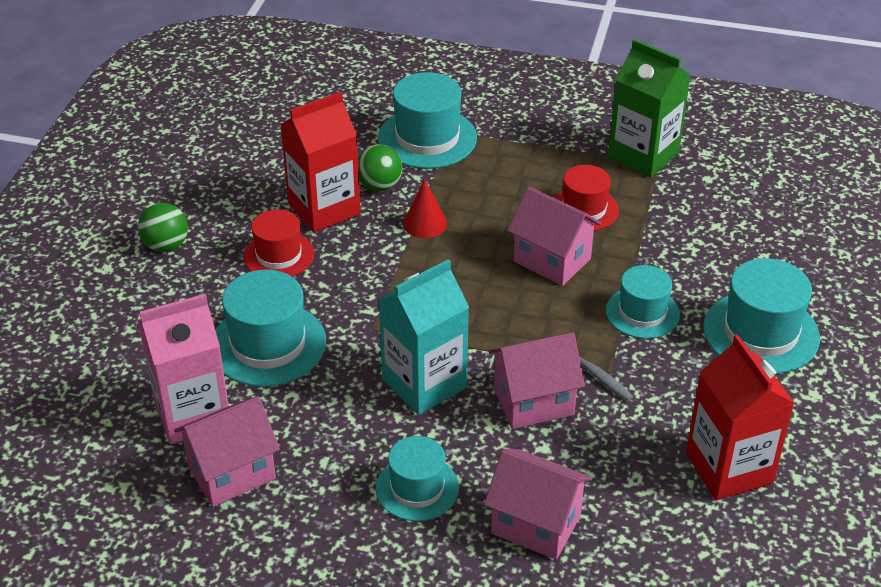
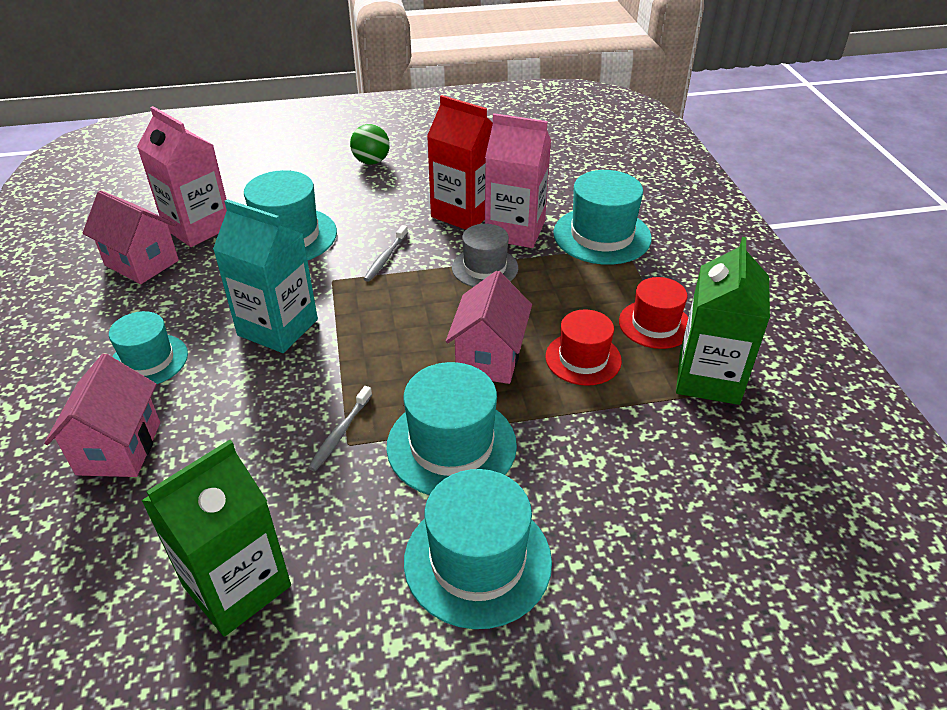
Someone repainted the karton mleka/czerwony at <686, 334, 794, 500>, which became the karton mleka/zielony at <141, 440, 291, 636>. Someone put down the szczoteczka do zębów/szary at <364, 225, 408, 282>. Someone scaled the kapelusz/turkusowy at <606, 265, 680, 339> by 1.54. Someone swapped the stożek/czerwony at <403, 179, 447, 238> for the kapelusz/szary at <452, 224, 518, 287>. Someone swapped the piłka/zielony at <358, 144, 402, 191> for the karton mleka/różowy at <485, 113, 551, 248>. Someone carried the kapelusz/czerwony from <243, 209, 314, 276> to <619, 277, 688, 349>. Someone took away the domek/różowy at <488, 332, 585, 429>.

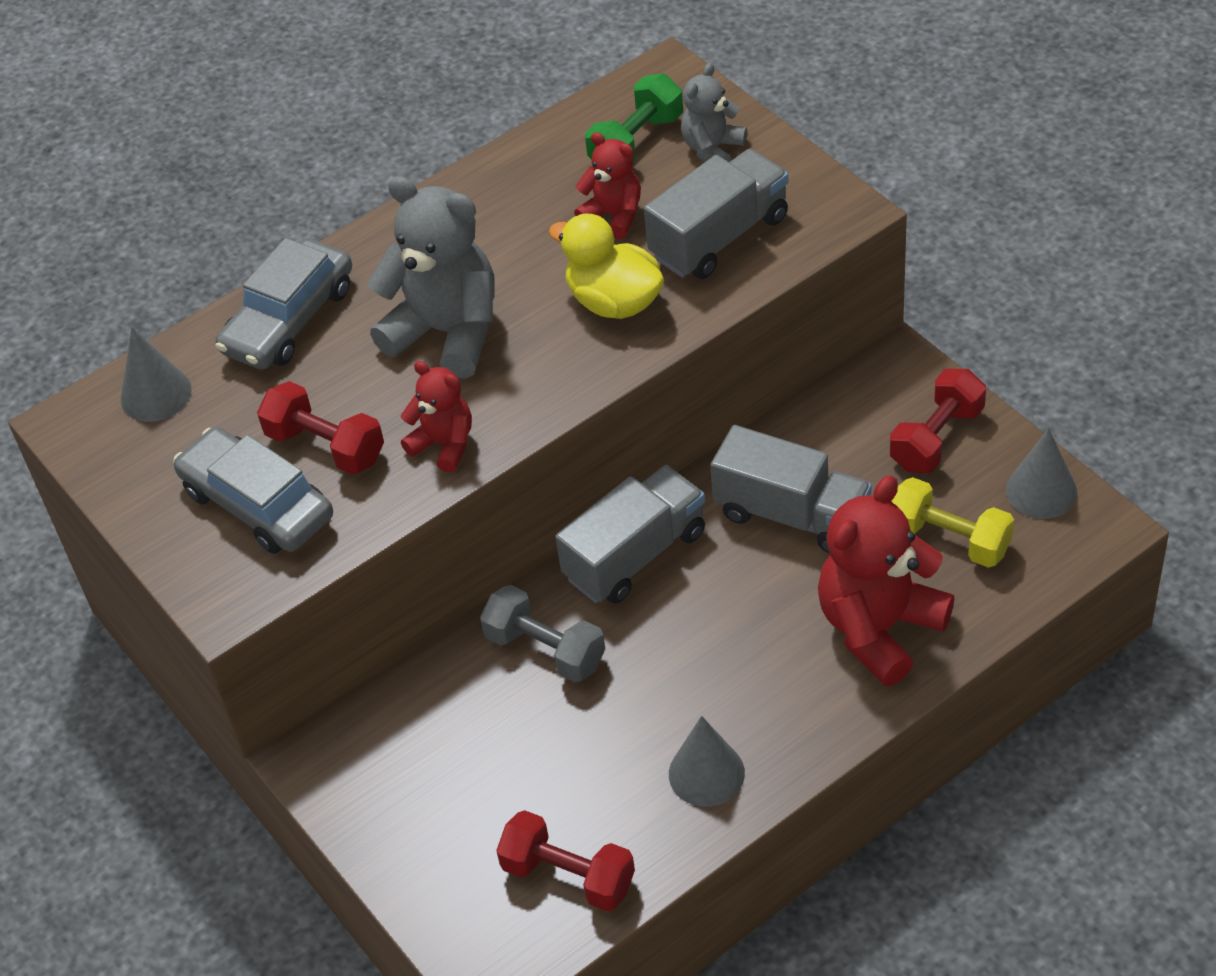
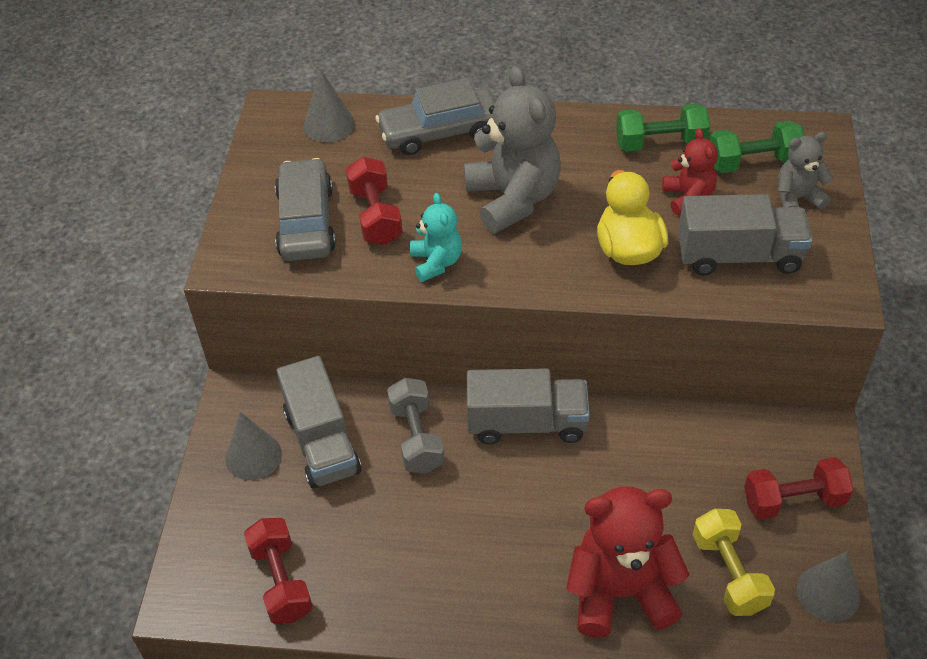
Someone carried the stożek/szary from <669, 716, 745, 807> to <226, 412, 282, 480>. Someone carried the ciężarówka/szary from <710, 425, 872, 553> to <277, 356, 361, 488>. Someone repainted the miś/czerwony at <401, 361, 472, 473>, which became the miś/turkusowy at <410, 193, 462, 282>. Someone put down the hantel/zielony at <616, 104, 710, 152>.

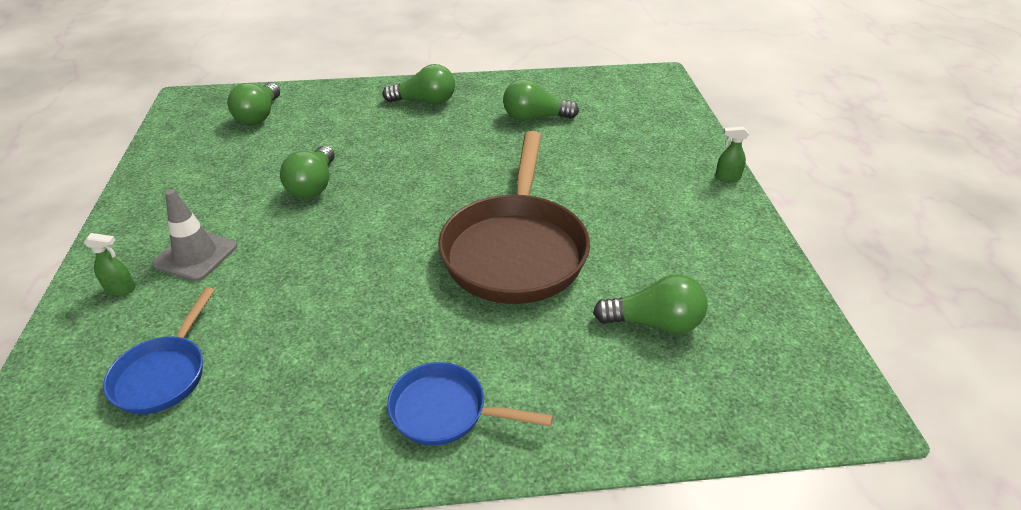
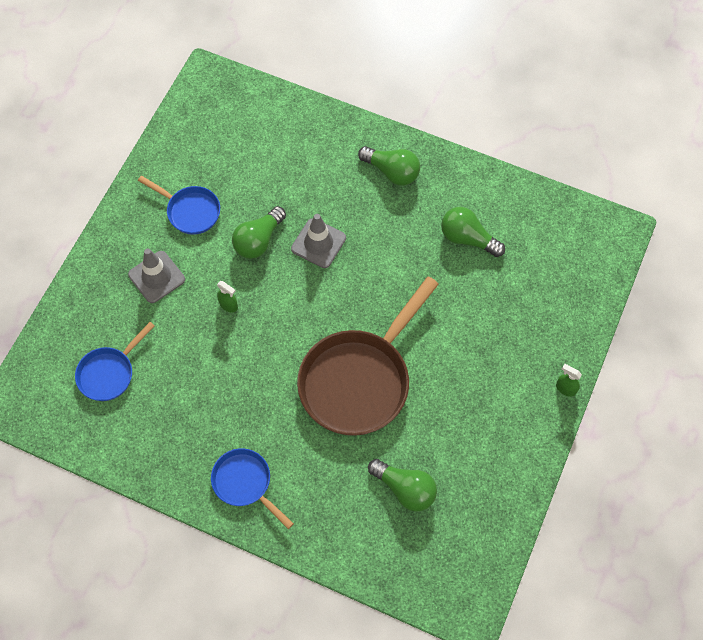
Someone put down the patelnia/niebieski at <138, 176, 220, 235>. Someone carried the spryskiwacz/zielony from <84, 233, 136, 296> to <217, 281, 238, 313>. Someone put down the pachołek/szary at <291, 214, 346, 268>. Someone took away the żarówka/zielony at <227, 83, 280, 125>.

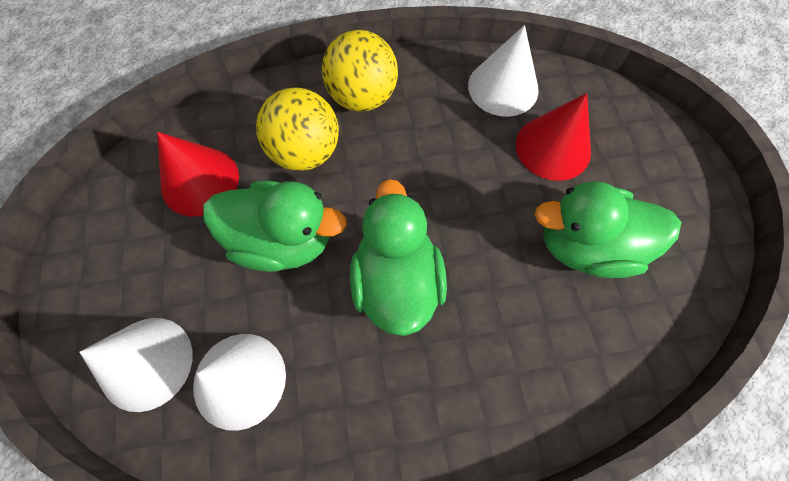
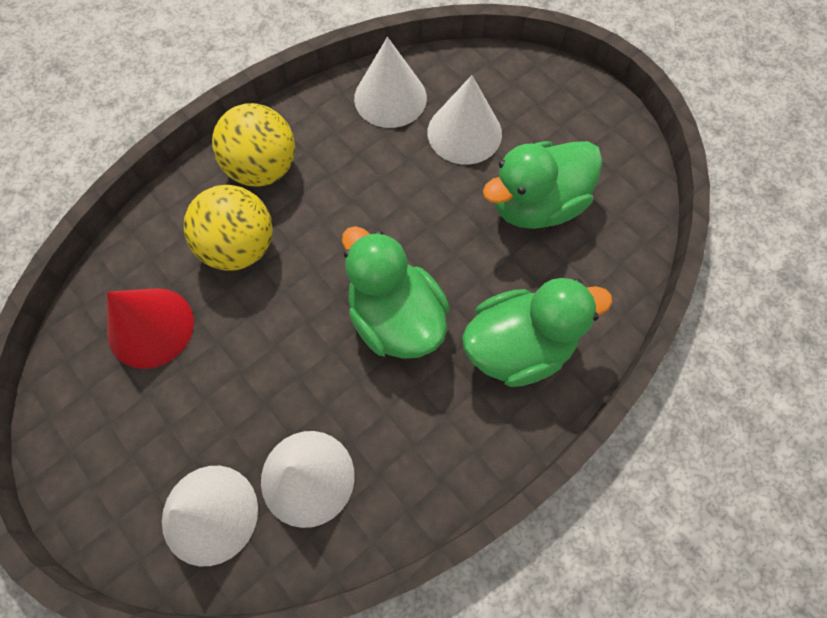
Someone repainted the stożek/czerwony at <516, 93, 591, 181>, which became the stożek/biały at <427, 75, 502, 165>. Someone carried the kaczka/zielony from <203, 181, 347, 272> to <462, 278, 613, 387>.

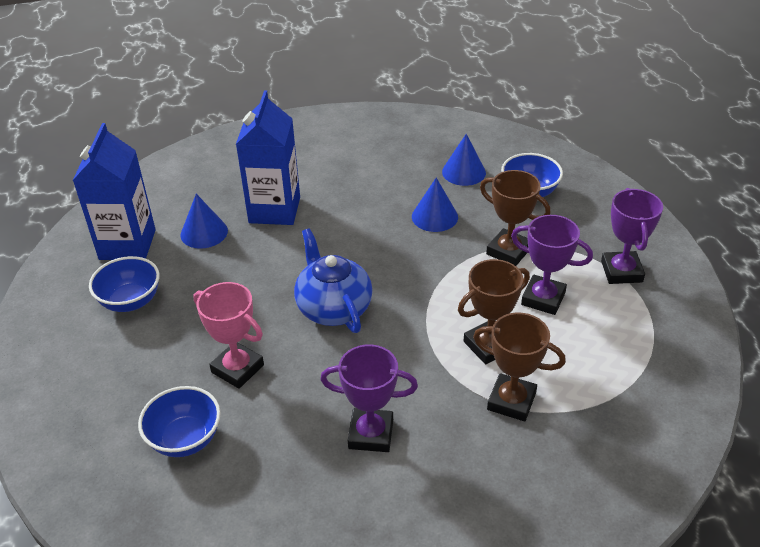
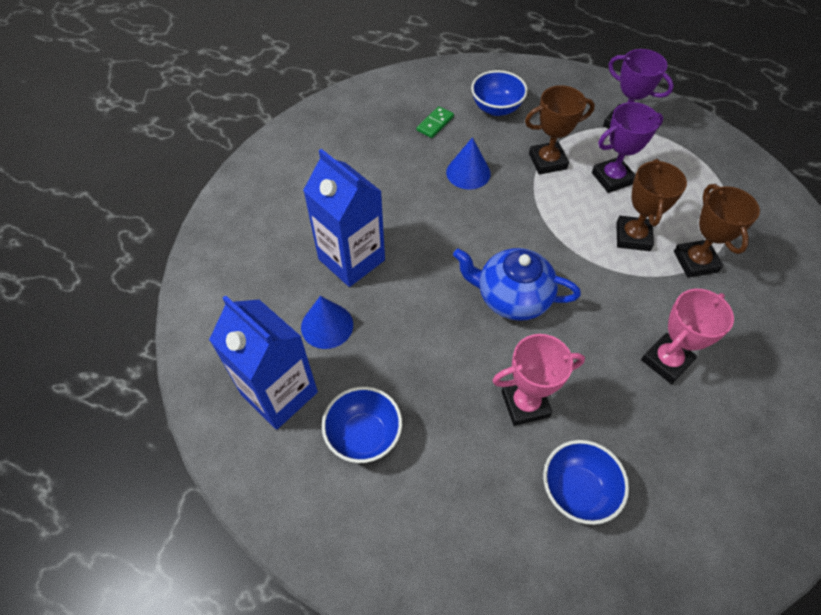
Someone swapped the stożek/niebieski at <442, 134, 486, 186> for the kostka domina/zielony at <417, 106, 454, 138>. Someone repainted the puchar/fioletowy at <320, 344, 418, 452>, which became the puchar/różowy at <641, 289, 734, 384>. Someone rotated the puchar/brązowy at <473, 312, 566, 421> by 75 degrees counterclockwise.

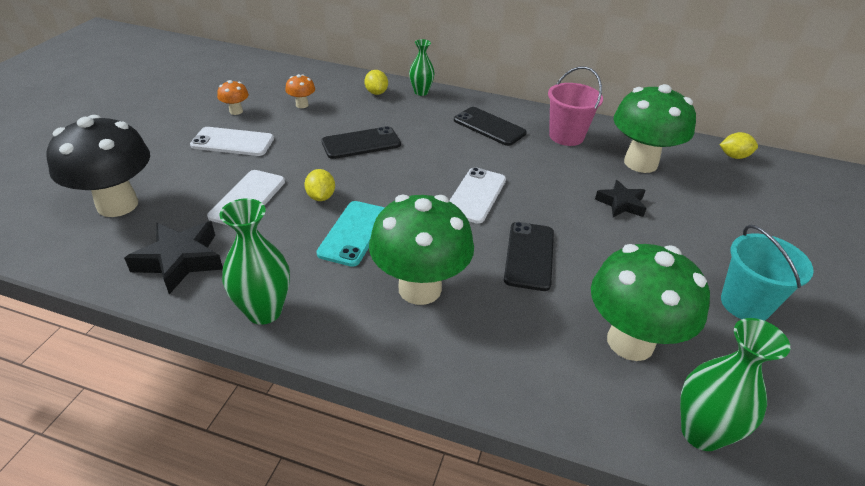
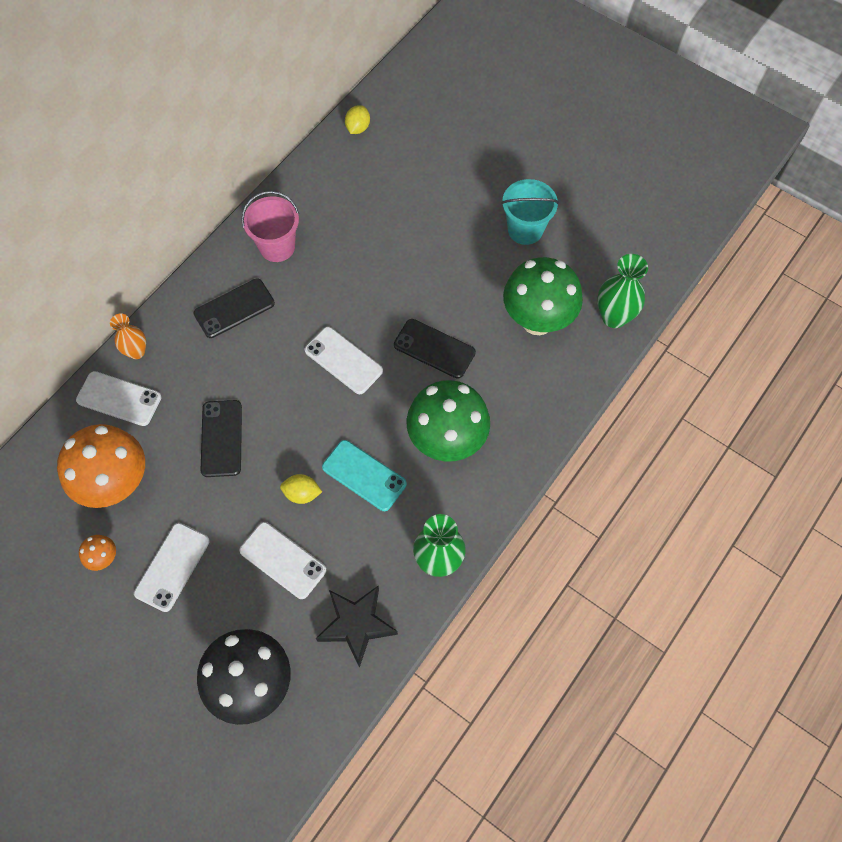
Someone scaled the grzyb/pomarańczowy at <285, 74, 315, 108> by 2.36. Someone swapped the cytryna/żółty at <365, 70, 388, 95> for the telefon/biały at <76, 371, 162, 426>. Someone repainted the wazon/zielony at <409, 39, 435, 96>, which became the wazon/pomarańczowy at <110, 314, 146, 359>. Someone took away the gwiazda/czarny at <595, 180, 647, 217>. Someone took away the grzyb/zielony at <613, 84, 696, 173>.

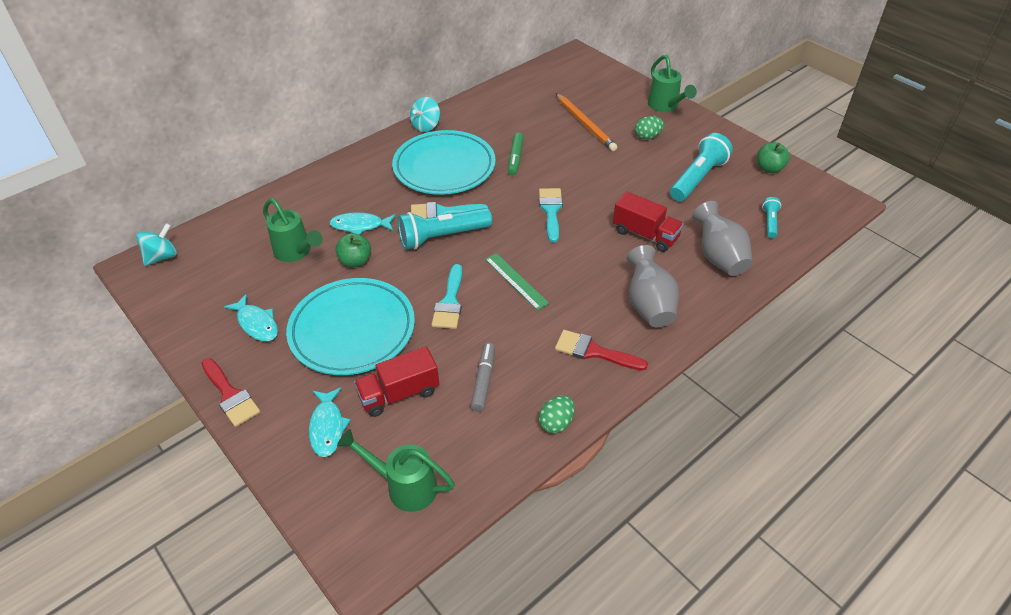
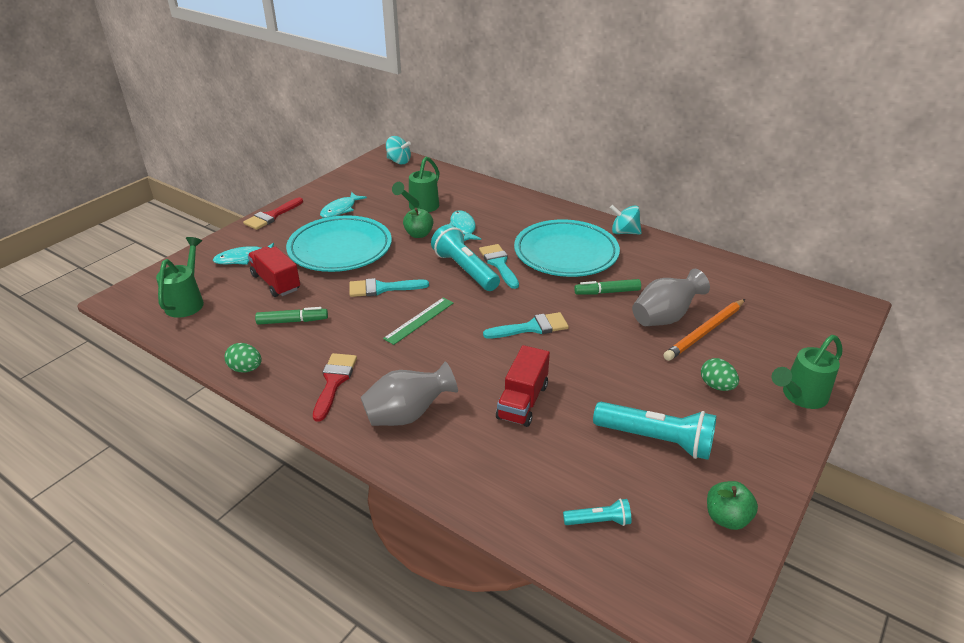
Someone repainted the flamaster/szary at <471, 343, 495, 412>, which became the flamaster/zielony at <255, 307, 328, 325>. Someone carried the wazon/szary from <692, 201, 753, 276> to <632, 269, 710, 326>.

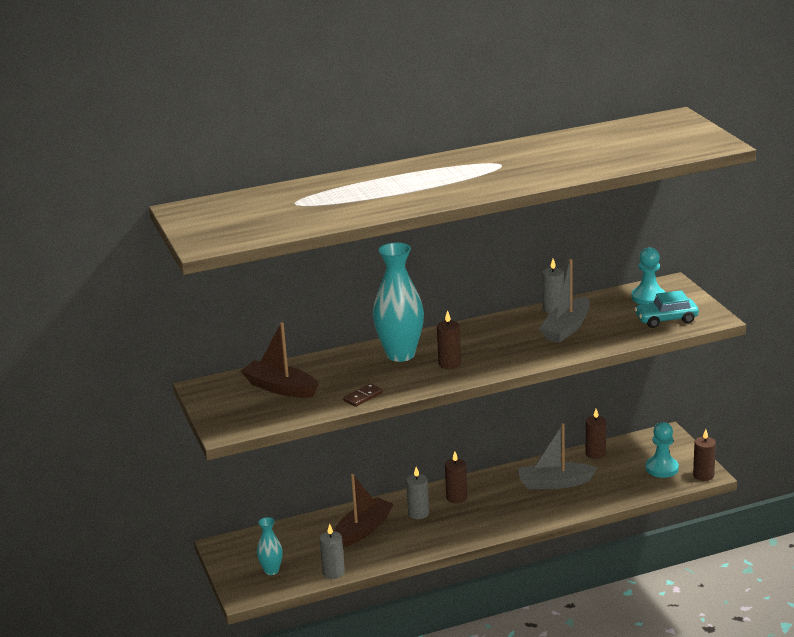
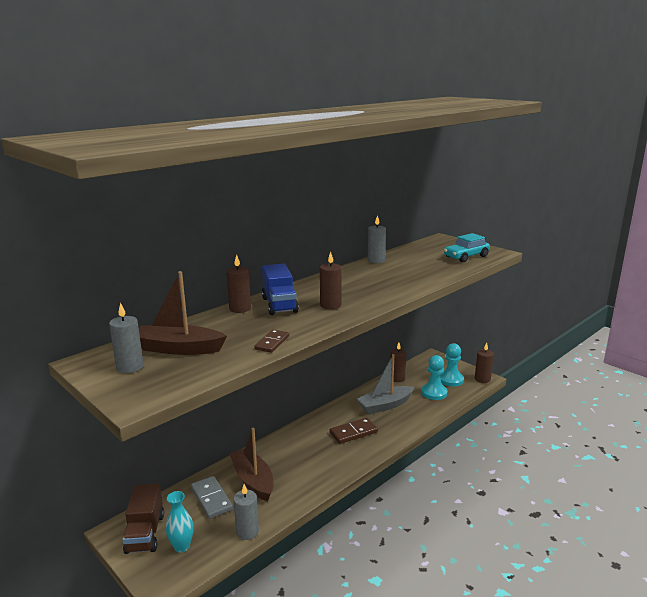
Someone carried the świeca/szary from <406, 467, 429, 519> to <109, 303, 144, 373>. Someone put down the ciężarówka/brązowy at <122, 484, 164, 554>. Someone put down the kostka domina/szary at <191, 476, 233, 519>. Someone carried the świeca/brązowy from <445, 451, 467, 503> to <227, 255, 251, 313>. Someone rotated the łódka/brązowy at <334, 474, 394, 547> by 45 degrees counterclockwise. Someone swapped the wazon/turkusowy at <373, 242, 424, 362> for the ciężarówka/niebieski at <262, 264, 299, 315>. Someone put down the kostka domina/brązowy at <330, 418, 378, 444>. Someone carried the pionek/turkusowy from <632, 247, 665, 304> to <421, 355, 448, 400>. Someone took away the łódka/szary at <539, 259, 590, 343>.

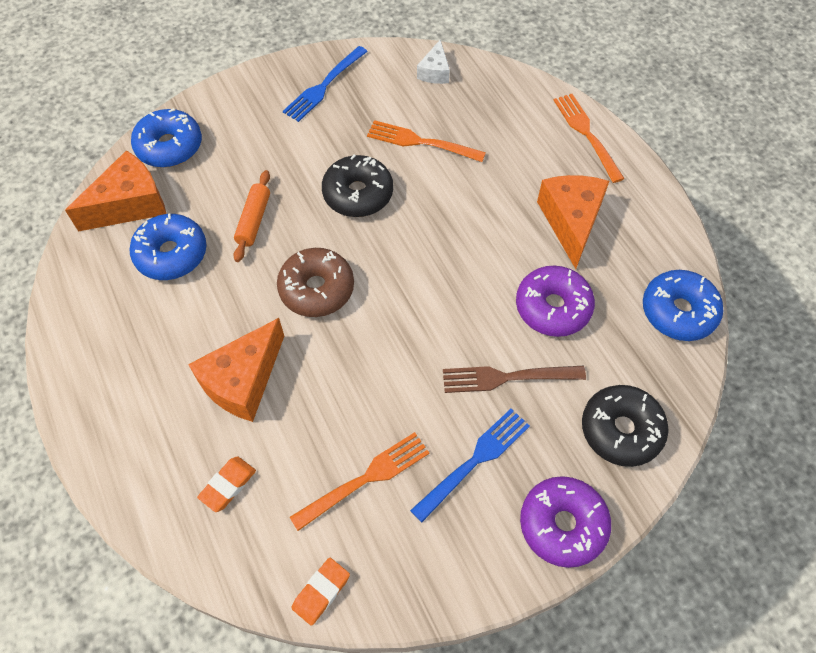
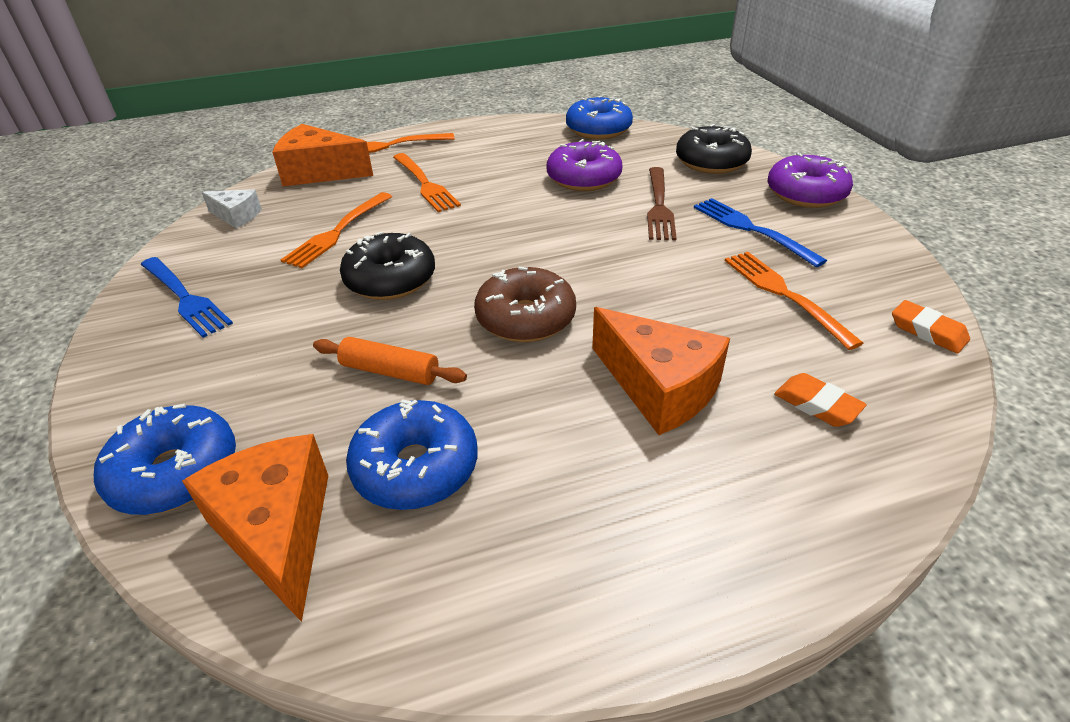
Someone carried the ser/pomarańczowy from <537, 175, 609, 269> to <272, 124, 373, 186>. Someone put down the widelec/pomarańczowy at <393, 153, 461, 212>.

